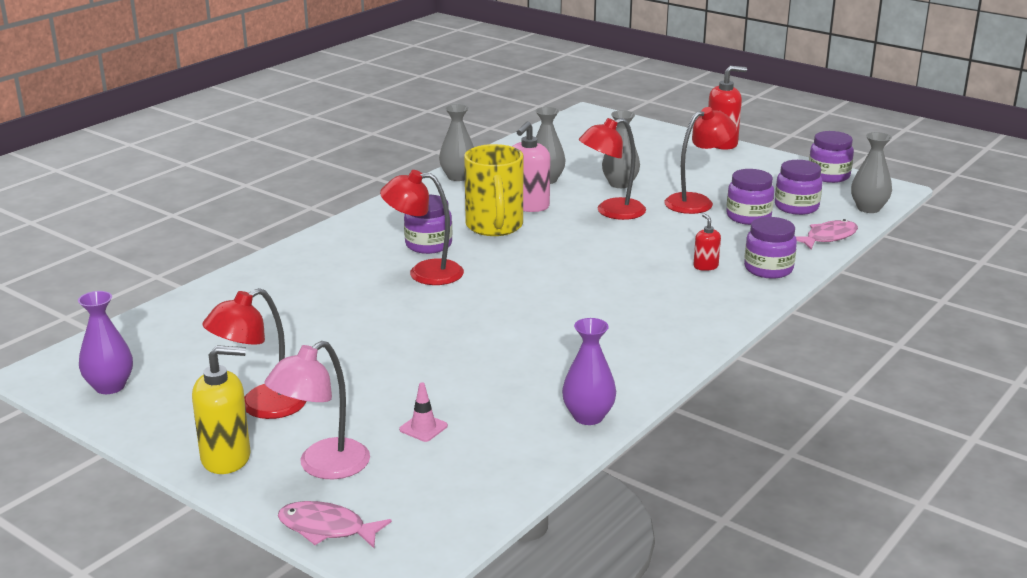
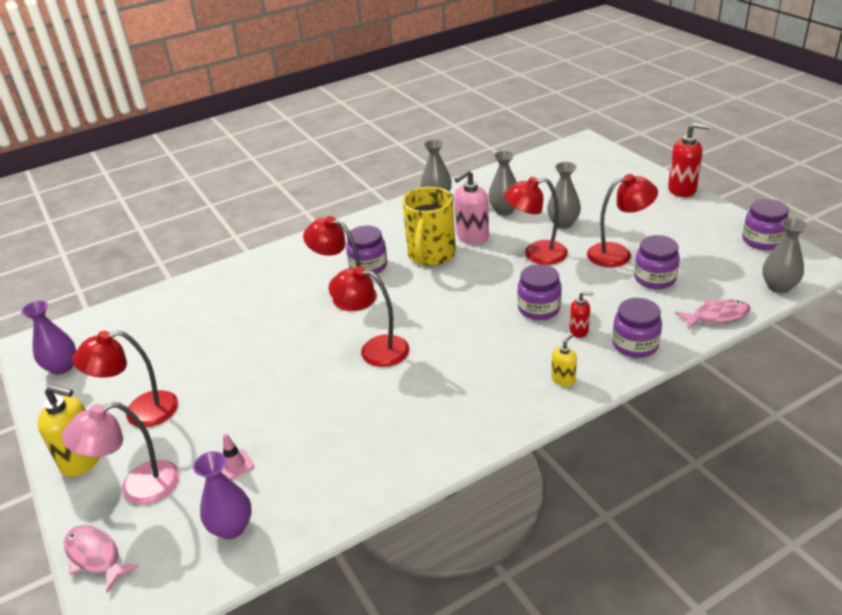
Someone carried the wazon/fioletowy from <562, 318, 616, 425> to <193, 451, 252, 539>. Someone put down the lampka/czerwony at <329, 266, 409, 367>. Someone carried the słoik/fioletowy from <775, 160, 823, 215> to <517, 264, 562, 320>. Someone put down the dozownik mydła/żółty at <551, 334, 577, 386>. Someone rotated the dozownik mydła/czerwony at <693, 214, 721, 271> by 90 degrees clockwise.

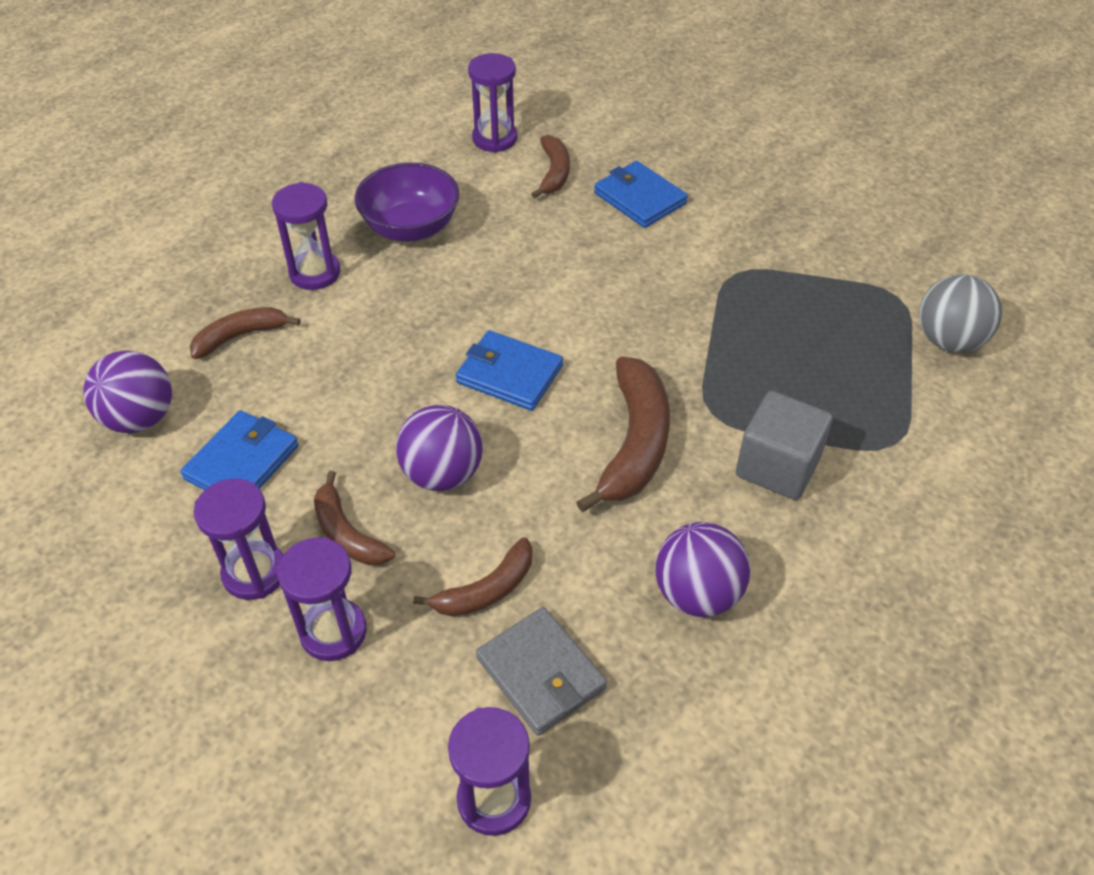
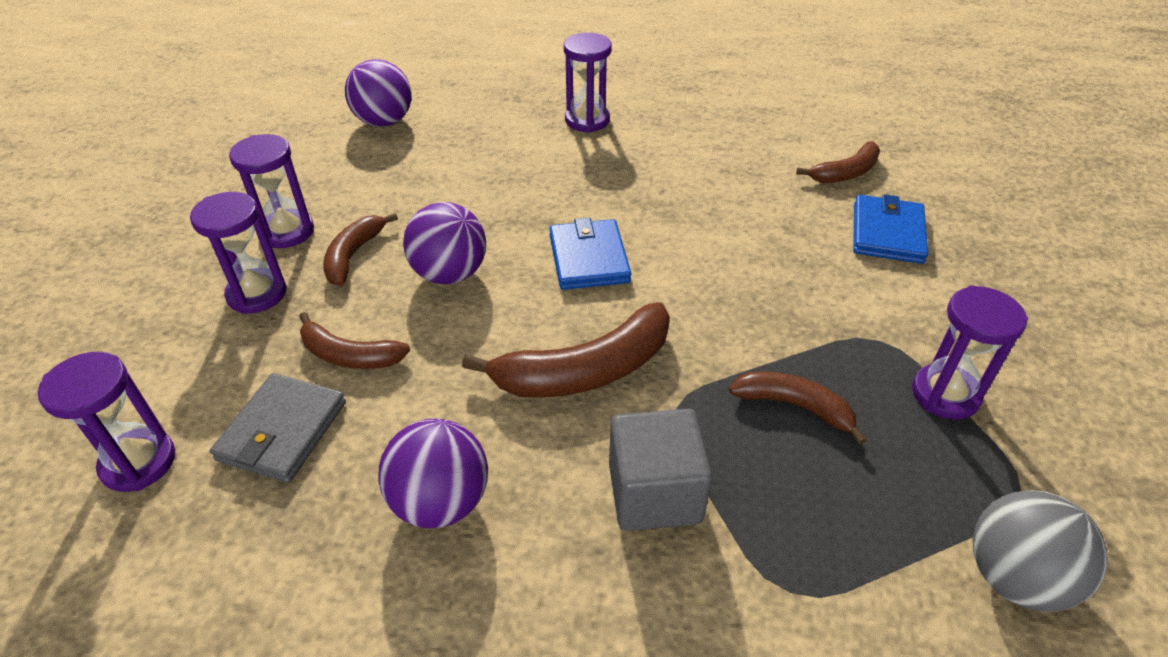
Someone carried the banan/brązowy from <190, 307, 300, 359> to <729, 371, 866, 445>. Someone carried the klepsydra/fioletowy from <468, 53, 517, 153> to <912, 285, 1028, 419>. Someone took away the portfel/niebieski at <180, 410, 299, 490>. Someone took away the miska/fioletowy at <354, 163, 459, 242>.

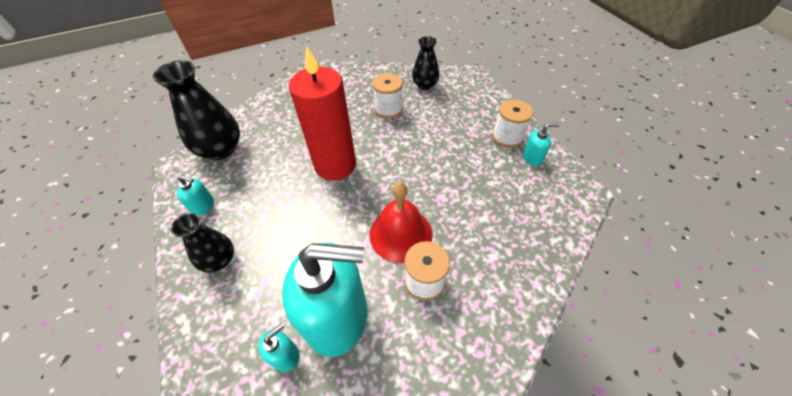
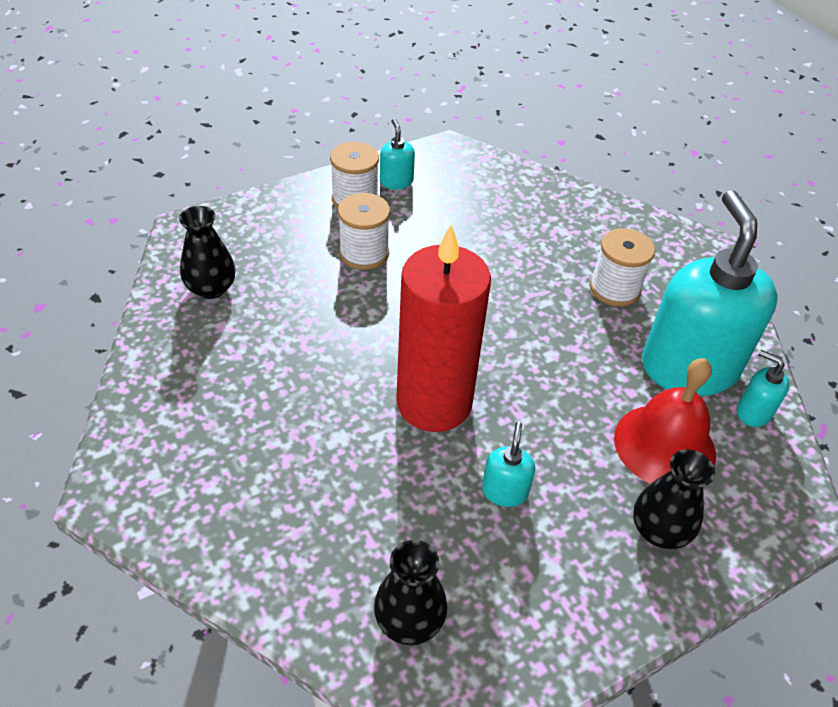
Someone carried the szpulka/biały from <372, 73, 403, 119> to <338, 193, 390, 270>. Someone scaled the wazon/czarny at <153, 60, 240, 160> by 0.60. Someone carried the dozownik mydła/turkusowy from <177, 175, 214, 216> to <482, 422, 535, 507>. Someone carried the dzwonek/czerwony from <369, 182, 432, 263> to <614, 358, 716, 484>.

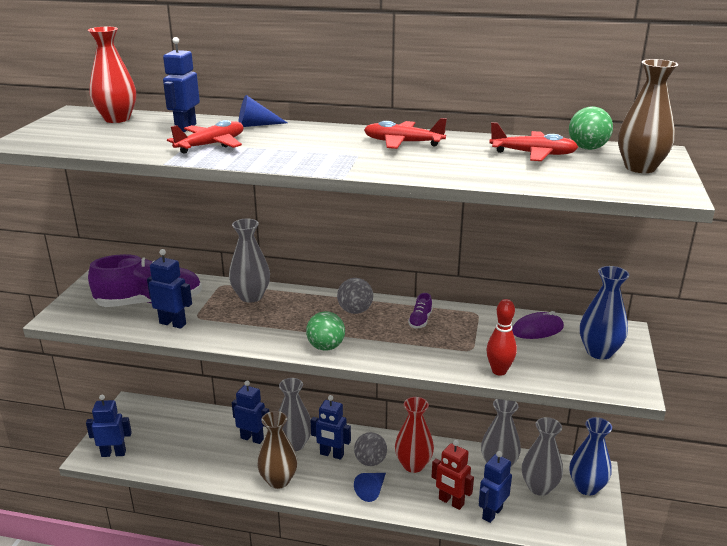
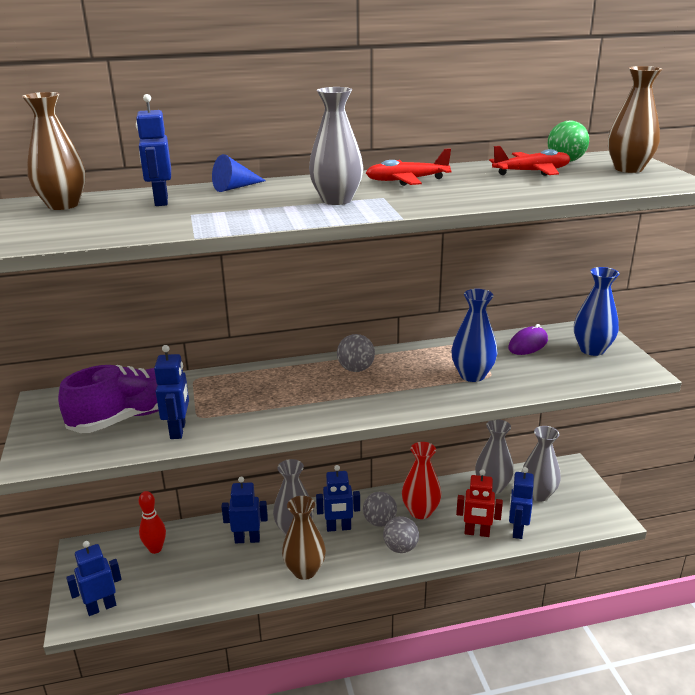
Someone repainted the wazon/czerwony at <88, 27, 136, 123>, which became the wazon/brązowy at <22, 92, 86, 210>. Someone carried the kręgiel/czerwony from <487, 299, 517, 376> to <139, 491, 166, 554>. Someone rotated the robot/niebieski at <147, 249, 192, 329> by 90 degrees clockwise. Someone carried the wazon/szary from <229, 219, 270, 303> to <309, 87, 364, 205>. Someone swapped the stożek/niebieski at <354, 473, 386, 502> for the piłka/szary at <383, 516, 419, 553>. Someone carried the wazon/niebieski from <570, 417, 612, 496> to <451, 289, 497, 382>. Someone took away the samolot/czerwony at <167, 120, 243, 154>. Someone took away the piłka/zielony at <306, 311, 345, 351>. Someone took away the but/fioletowy at <408, 293, 432, 328>.

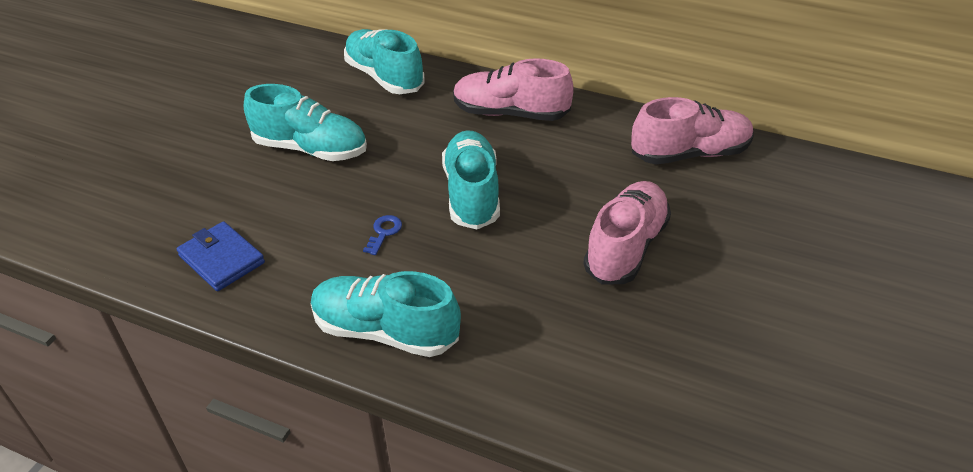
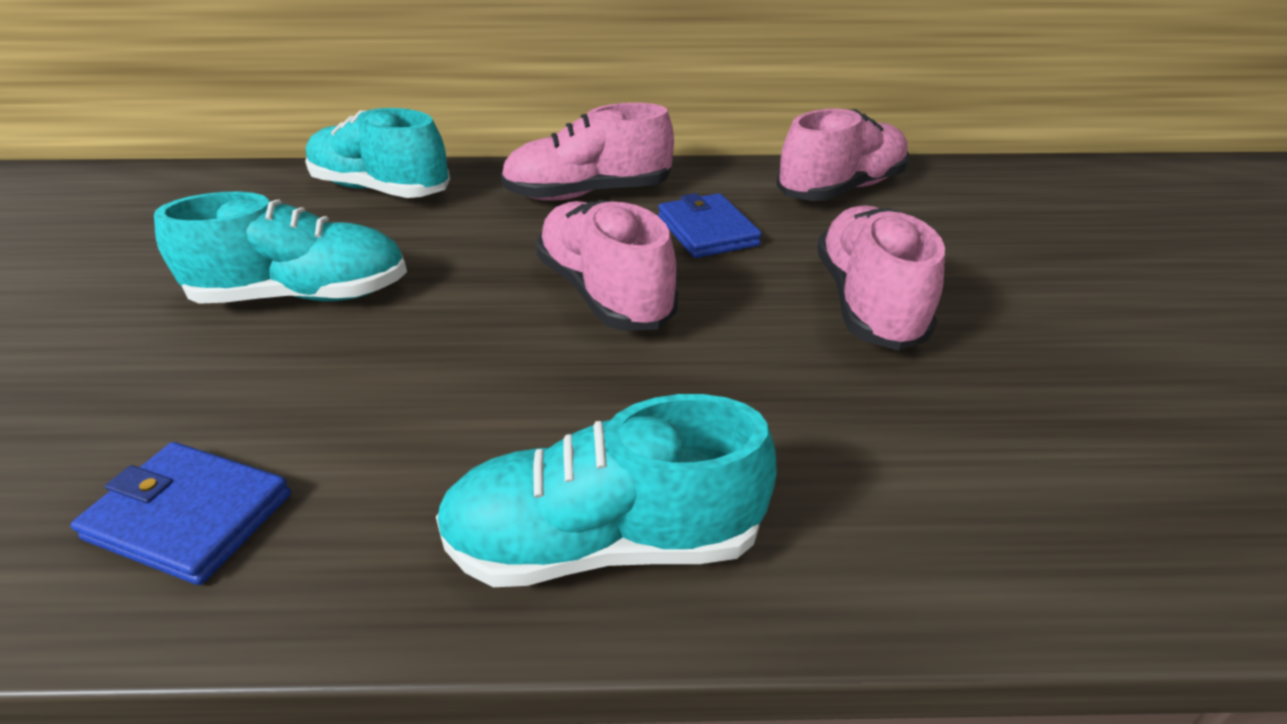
Someone repainted the but/turkusowy at <442, 130, 500, 229>, which became the but/różowy at <536, 200, 678, 331>. Someone put down the portfel/niebieski at <658, 193, 762, 258>. Someone took away the klucz/niebieski at <363, 215, 402, 255>.

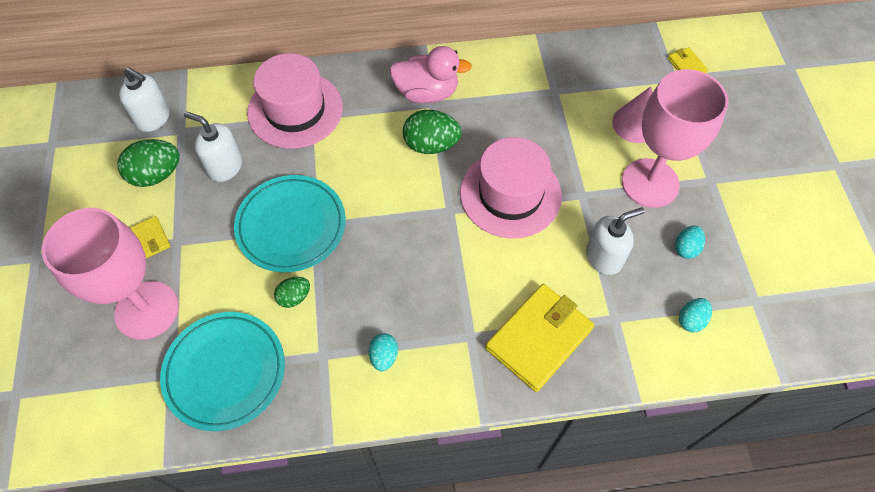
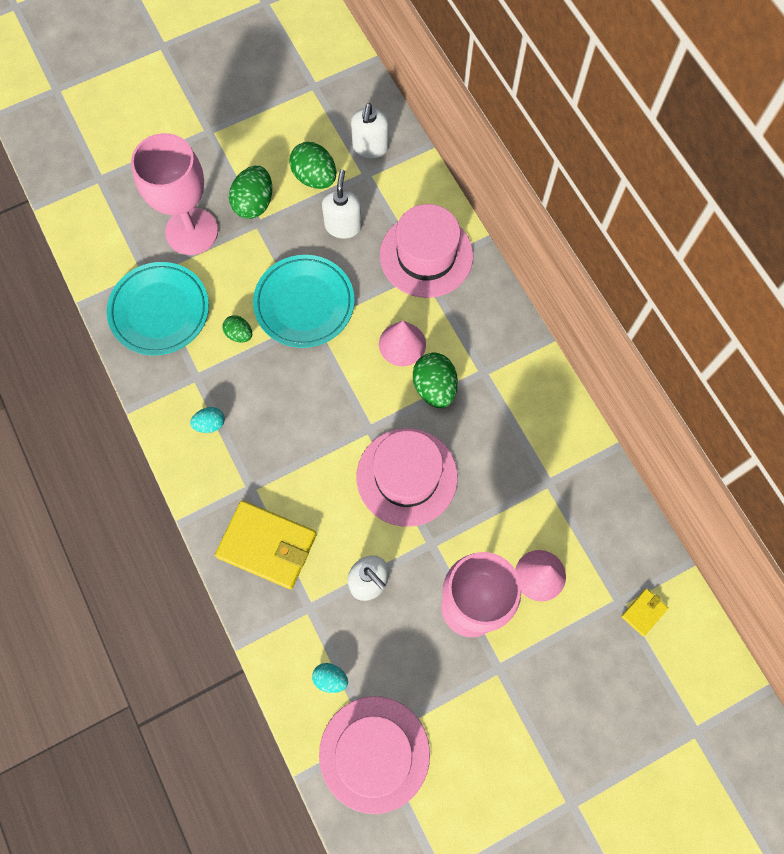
Someone swapped the portfel/żółty at <130, 216, 171, 258> for the jajko/zielony at <229, 166, 272, 219>. Someone put down the kapelusz/różowy at <319, 696, 430, 814>. Someone put down the stożek/różowy at <379, 321, 426, 366>. Someone took away the kaczka/różowy at <389, 46, 472, 103>. Someone took away the jajko/turkusowy at <675, 225, 705, 259>.

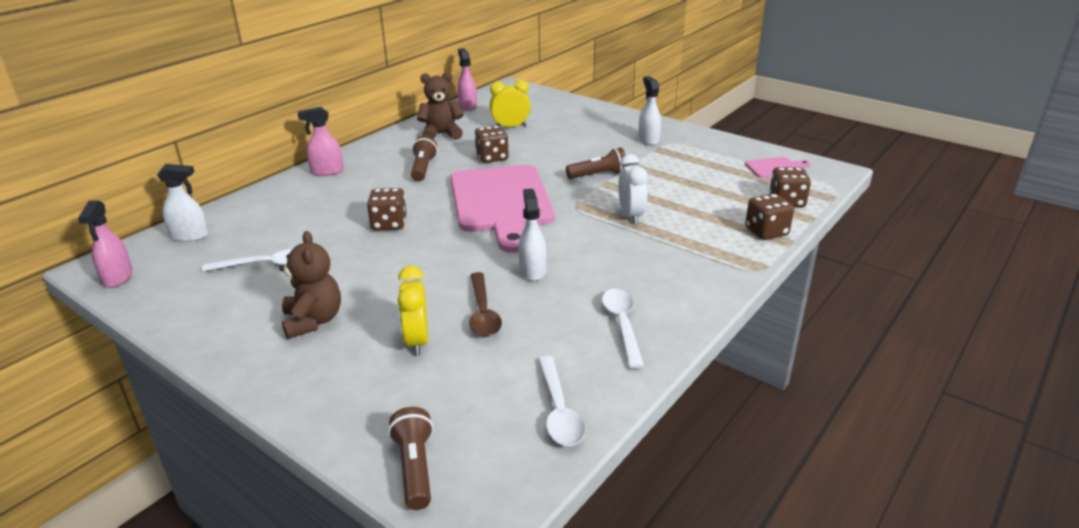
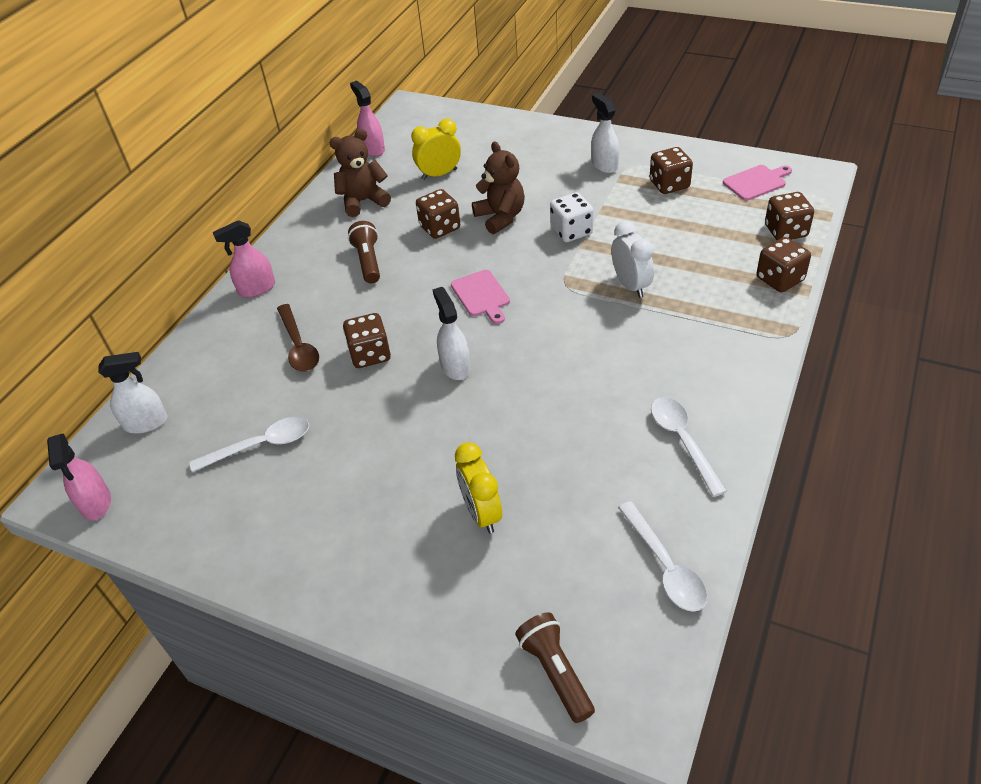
Someone carried the łyżka/brązowy from <469, 272, 502, 337> to <277, 304, 319, 372>. Someone carried the spryskiwacz/biały from <518, 189, 546, 281> to <432, 287, 471, 380>. Someone scaled the deska do krojenia/różowy at <451, 165, 554, 253> by 0.41. Someone carried the miś/brązowy from <279, 231, 341, 339> to <472, 141, 525, 234>. Someone swapped the latarka/brązowy at <566, 147, 628, 179> for the kostka do gry/biały at <550, 192, 593, 242>. Someone put down the kostka do gry/brązowy at <650, 147, 693, 194>.

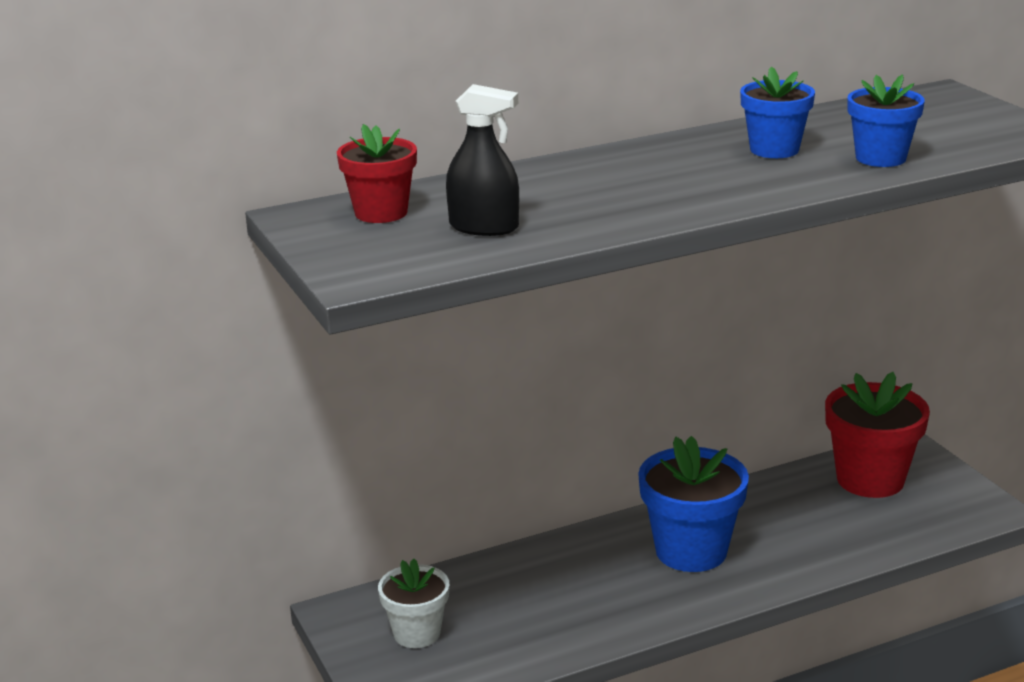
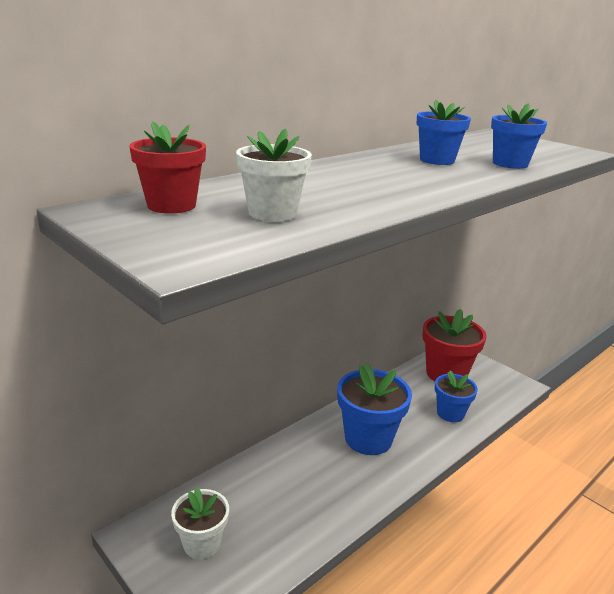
Someone swapped the spryskiwacz/czarny at <446, 84, 519, 236> for the doniczka/biały at <236, 128, 312, 222>. Someone put down the doniczka/niebieski at <435, 370, 478, 422>.

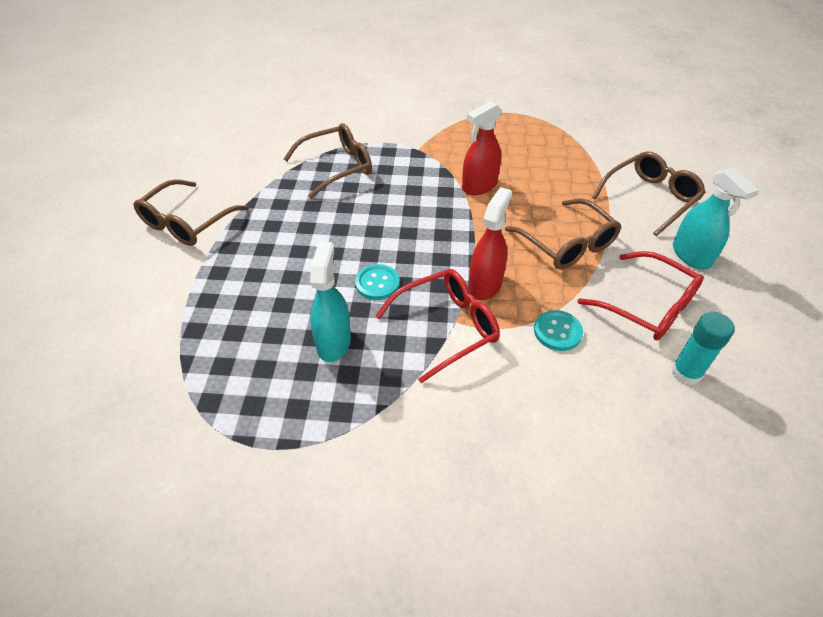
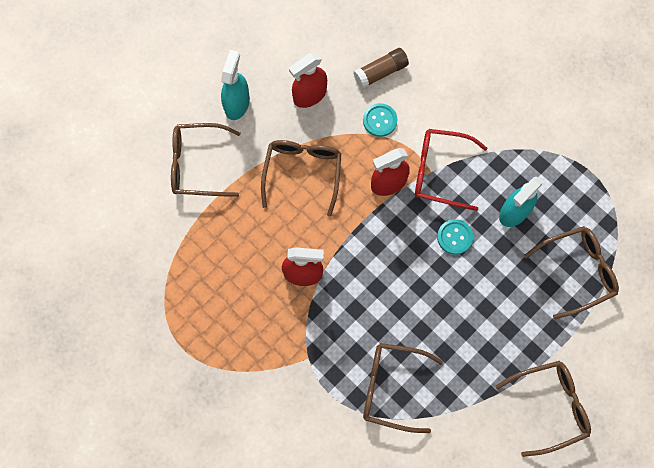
Someone swapped the okulary/czerwony at <577, 251, 704, 341> for the spryskiwacz/czerwony at <289, 53, 327, 108>. Someone put down the klej w sztyfcie/brązowy at <353, 48, 409, 89>. Someone put down the okulary/brązowy at <524, 226, 619, 319>. Someone took away the klej w sztyfcie/turkusowy at <671, 312, 735, 385>.

